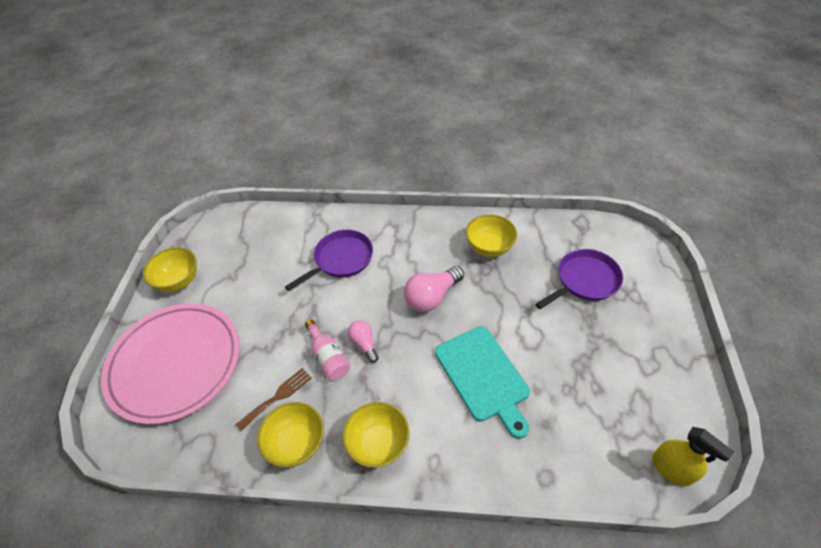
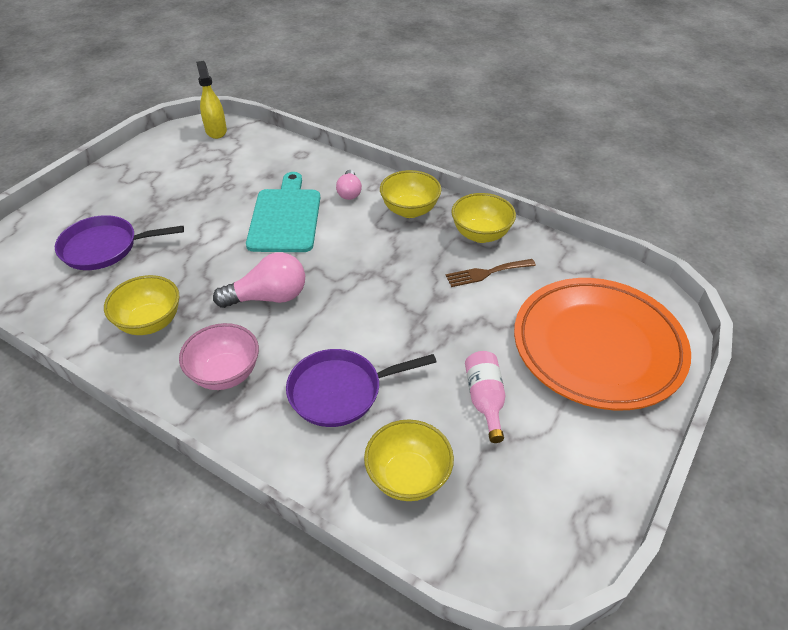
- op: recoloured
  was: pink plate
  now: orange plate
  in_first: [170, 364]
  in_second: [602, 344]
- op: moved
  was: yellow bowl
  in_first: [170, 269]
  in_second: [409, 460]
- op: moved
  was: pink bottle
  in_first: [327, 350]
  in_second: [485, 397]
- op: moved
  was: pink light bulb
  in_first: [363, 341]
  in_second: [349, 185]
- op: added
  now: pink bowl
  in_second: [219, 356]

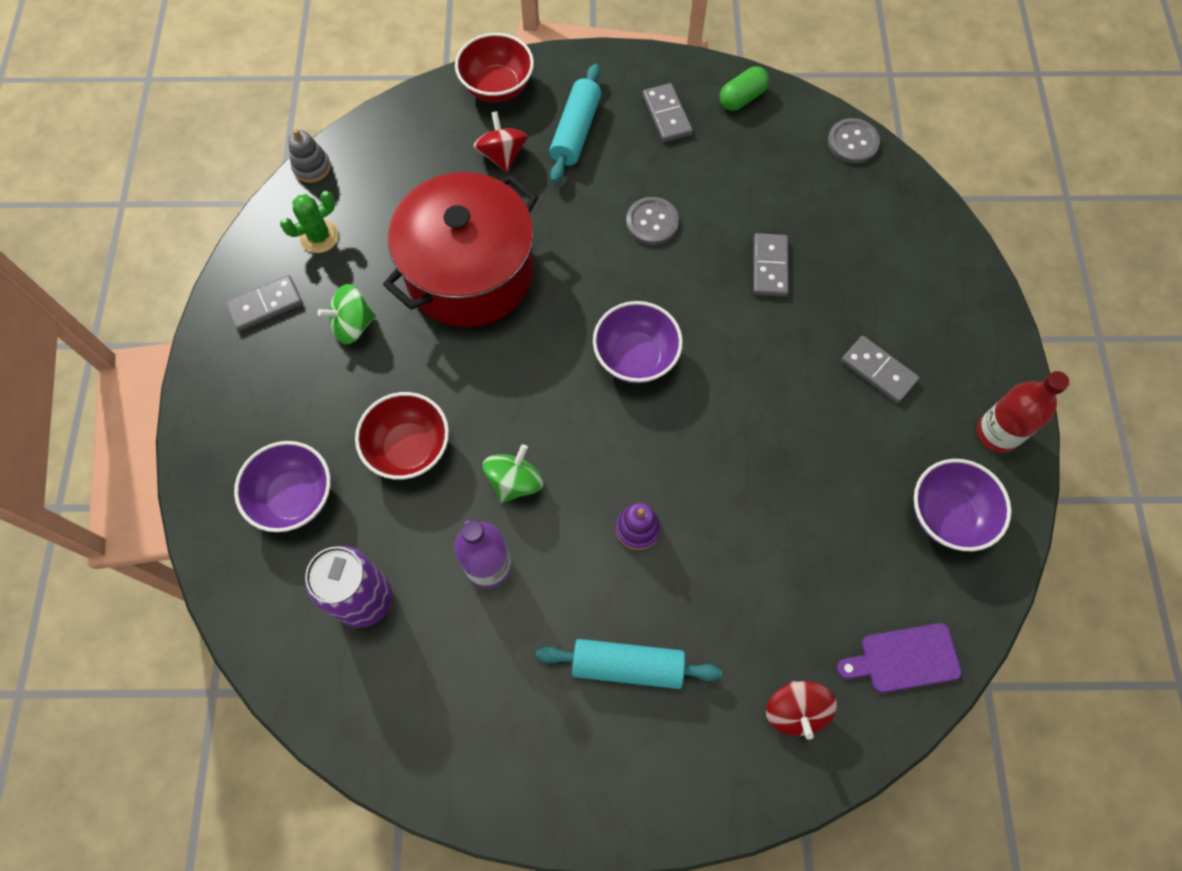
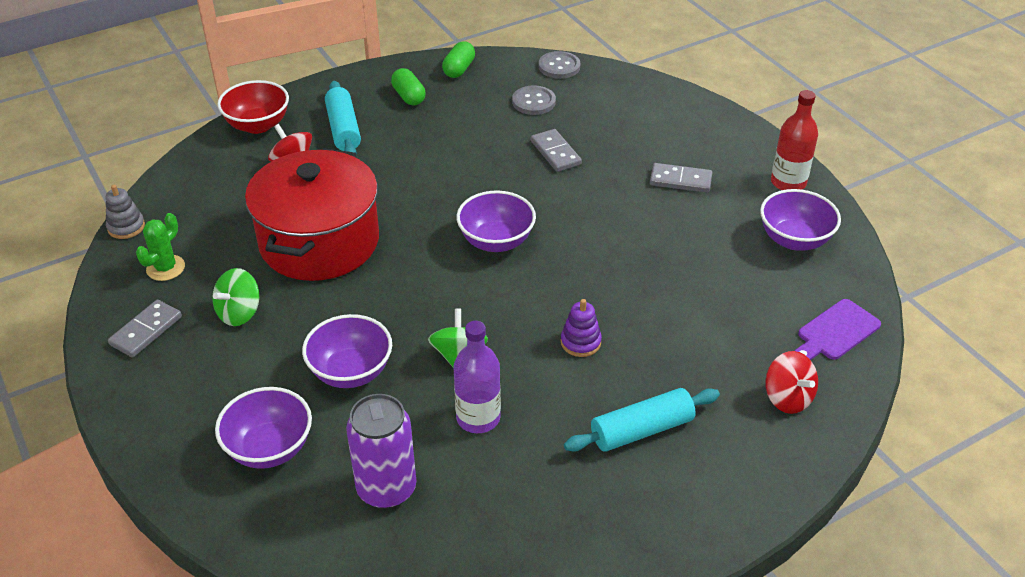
- op: recoloured
  was: red bowl
  now: purple bowl
  in_first: [402, 436]
  in_second: [347, 351]
- op: moved
  was: grey button
  in_first: [652, 221]
  in_second: [534, 100]
- op: replaced
  was: grey domino
  now: green capsule
  in_first: [668, 112]
  in_second: [408, 86]

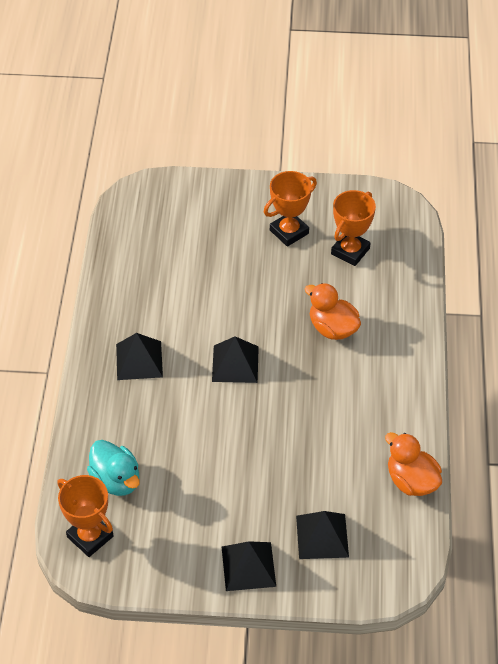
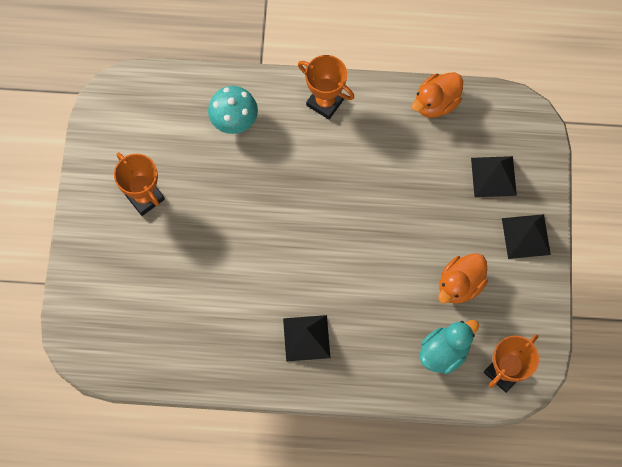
- op: removed
  was: black pyramid
  in_first: [235, 359]
- op: moved
  was: orange duck
  in_first: [333, 311]
  in_second: [463, 278]
- op: moved
  was: orange trophy
  in_first: [353, 228]
  in_second: [326, 87]
- op: added
  now: turquoise mushroom
  in_second: [233, 110]

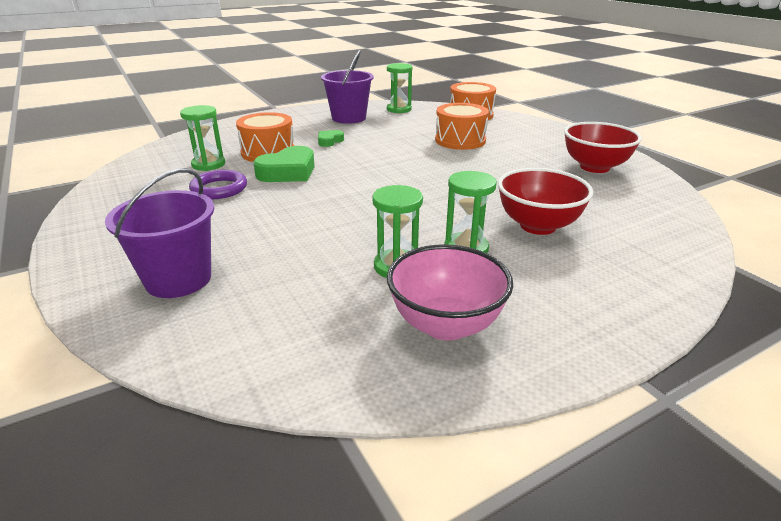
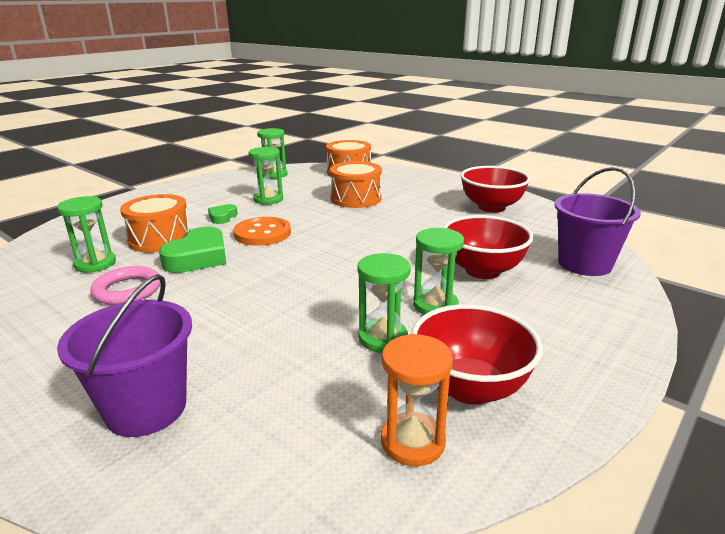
- op: recoloured
  was: purple ring
  now: pink ring
  in_first: [218, 184]
  in_second: [125, 285]
- op: moved
  was: purple bucket
  in_first: [347, 87]
  in_second: [597, 221]
- op: recoloured
  was: pink bowl
  now: red bowl
  in_first: [450, 292]
  in_second: [477, 354]
- op: added
  now: orange button
  in_second: [262, 231]
- op: added
  now: green hourglass
  in_second: [266, 176]
- op: added
  now: orange hourglass
  in_second: [417, 400]

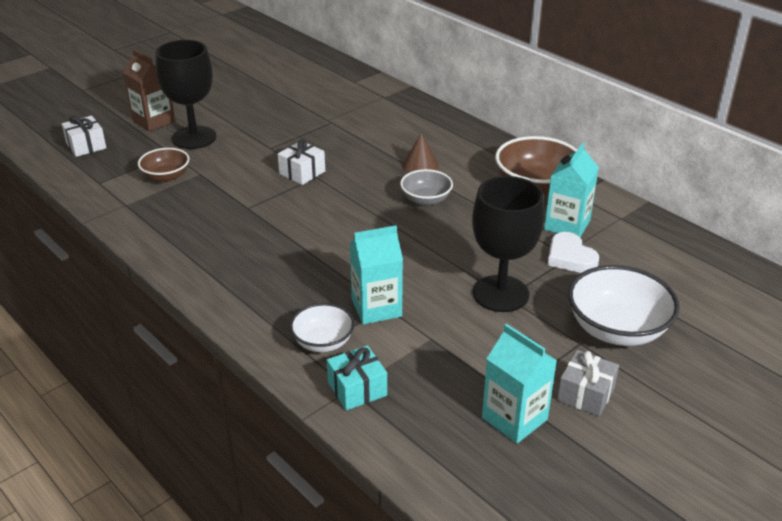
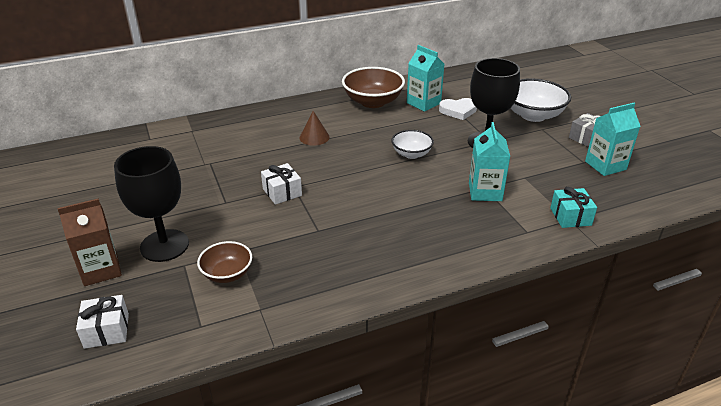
- op: moved
  was: white bowl
  in_first: [322, 327]
  in_second: [412, 144]
- op: removed
  was: grey bowl
  in_first: [426, 187]

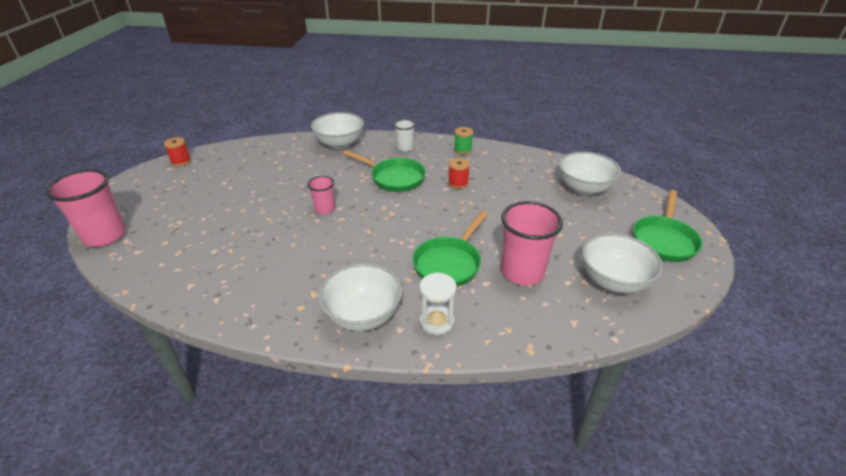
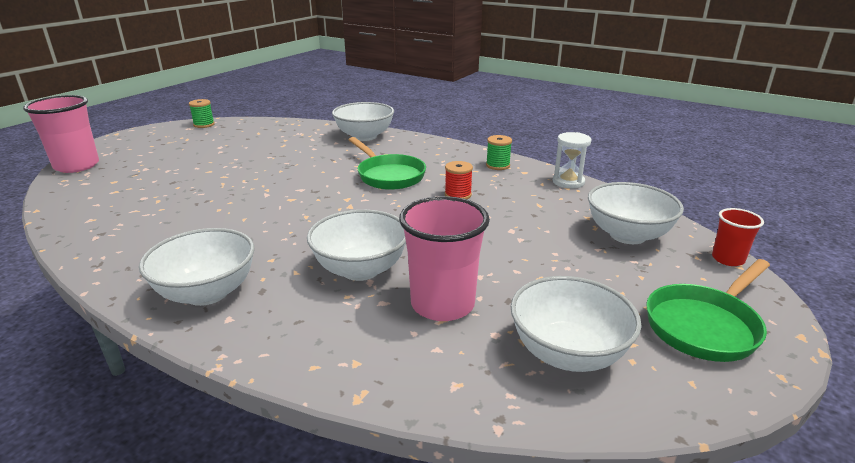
- op: recoloured
  was: red spool
  now: green spool
  in_first: [177, 151]
  in_second: [202, 113]
- op: removed
  was: pink cup
  in_first: [321, 195]
- op: removed
  was: white cup
  in_first: [405, 135]
- op: replaced
  was: green pan
  now: white bowl
  in_first: [450, 249]
  in_second: [356, 245]
- op: moved
  was: white hourglass
  in_first: [438, 304]
  in_second: [572, 160]
- op: added
  now: red cup
  in_second: [738, 237]

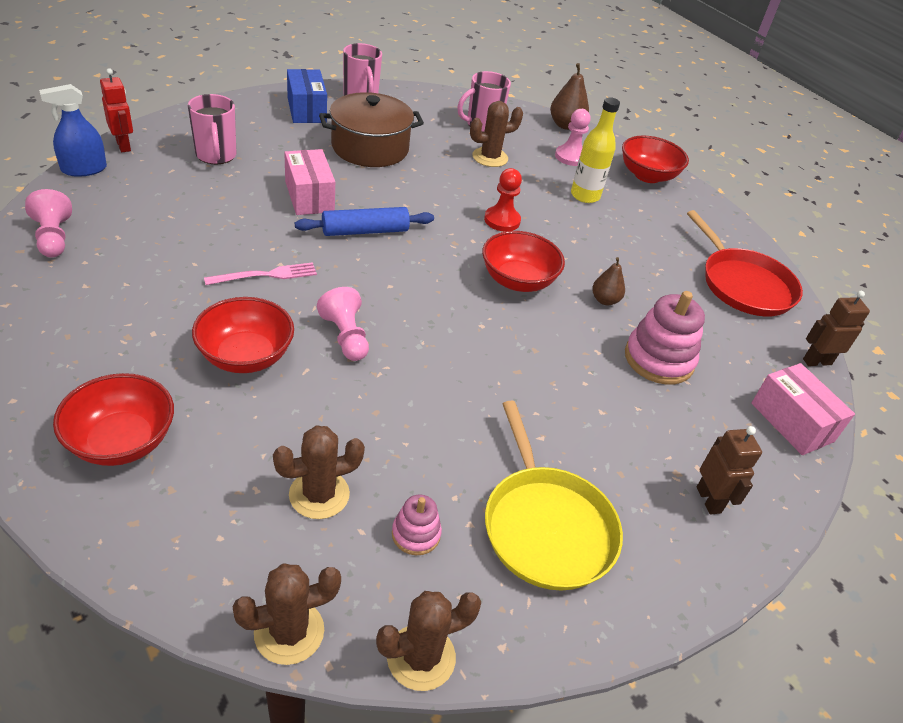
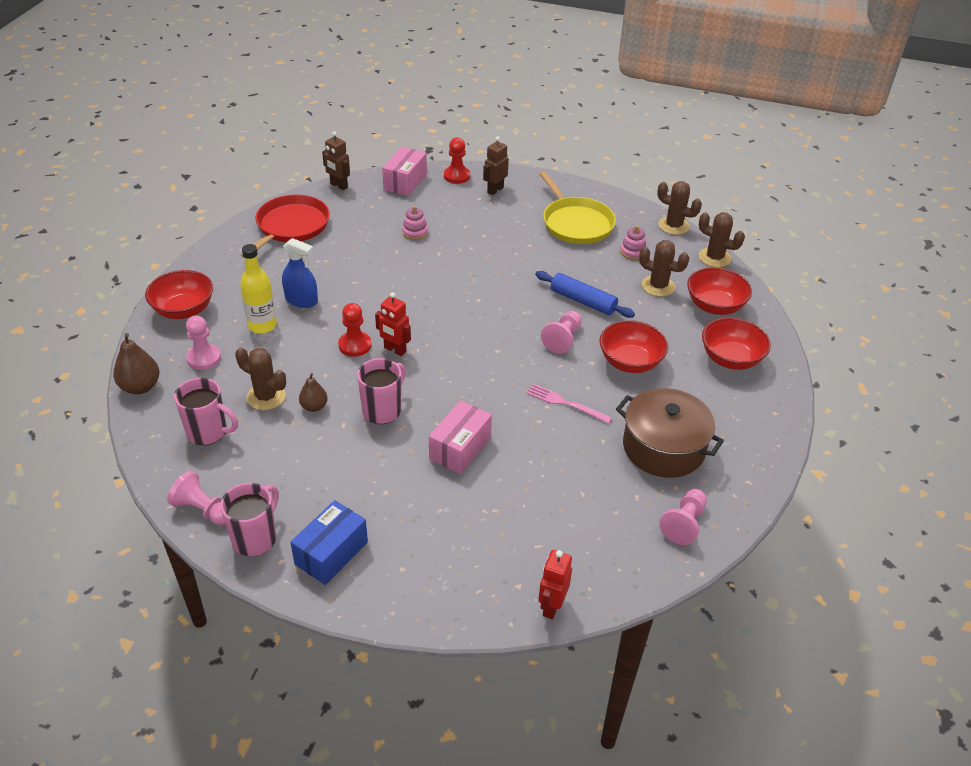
- op: moved
  was: blue spray bottle
  in_first: [73, 130]
  in_second: [300, 273]
- op: moved
  was: pink mug
  in_first: [212, 129]
  in_second: [381, 391]
- op: moved
  was: blue rolling pin
  in_first: [364, 221]
  in_second: [585, 294]
- op: moved
  was: brown pot
  in_first: [371, 129]
  in_second: [670, 433]
- op: moved
  was: red bowl
  in_first: [523, 261]
  in_second: [719, 291]
- op: turned
  was: yellow pan
  in_first: [554, 495]
  in_second: [578, 207]
  clockwise: 120
- op: moved
  was: brown pear
  in_first: [608, 281]
  in_second: [313, 392]
- op: resized
  was: pink stacking toy
  in_first: [665, 338]
  in_second: [415, 223]
  ratio: 0.54
- op: added
  now: pink pawn
  in_second: [196, 498]
- op: added
  now: red robot
  in_second: [393, 324]
- op: added
  now: red pawn
  in_second: [457, 160]

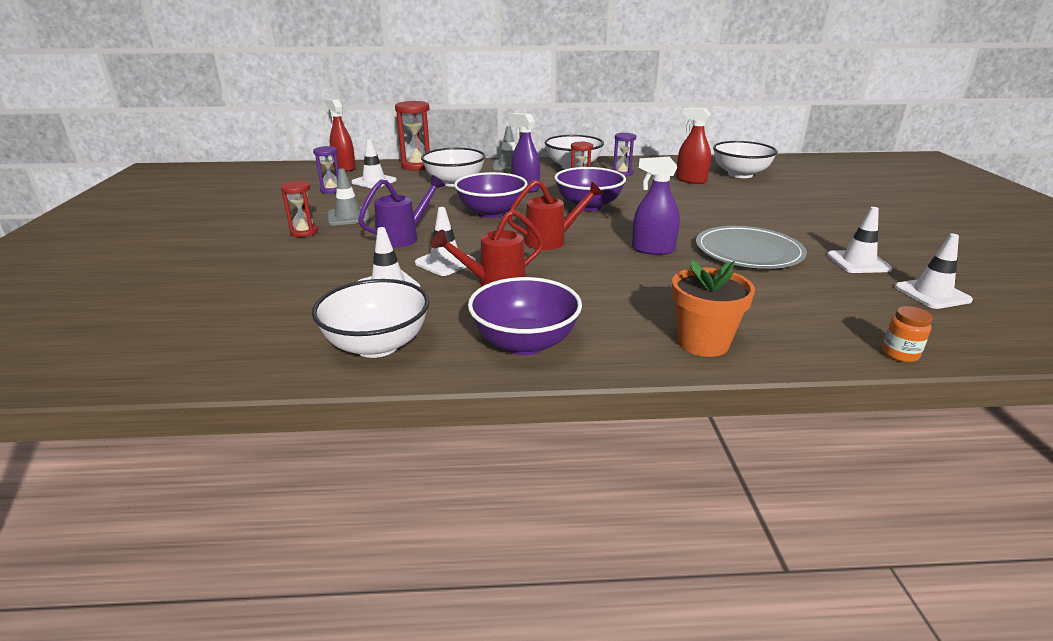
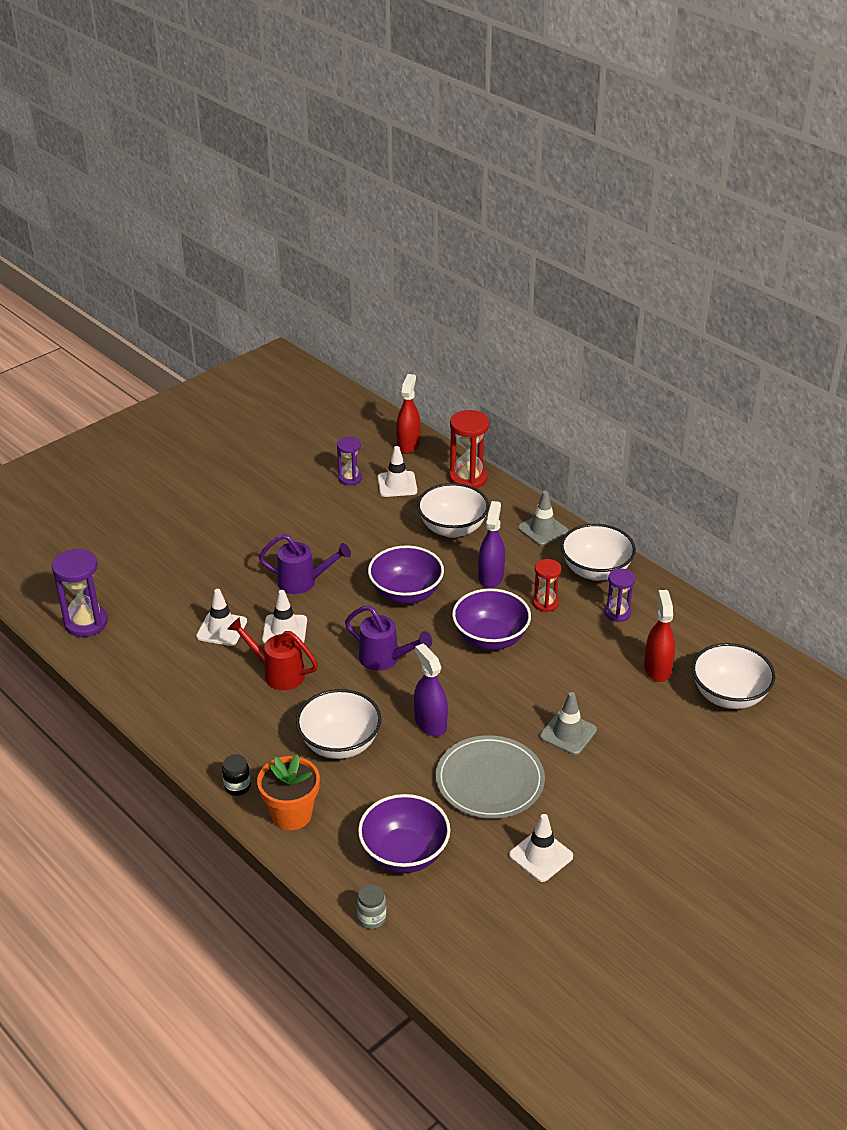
- op: removed
  was: red hourglass
  in_first: [299, 209]
- op: moved
  was: white bowl
  in_first: [370, 318]
  in_second: [338, 724]
- op: moved
  was: grey traffic cone
  in_first: [349, 197]
  in_second: [568, 723]
- op: moved
  was: purple bowl
  in_first: [525, 316]
  in_second: [404, 833]
- op: recoloured
  was: red watering can
  now: purple watering can
  in_first: [555, 215]
  in_second: [388, 638]
- op: recoloured
  was: orange jar
  now: grey jar
  in_first: [907, 334]
  in_second: [371, 906]
- op: removed
  was: white traffic cone
  in_first: [934, 271]
- op: added
  now: purple hourglass
  in_second: [80, 592]
- op: added
  now: black jar
  in_second: [236, 775]

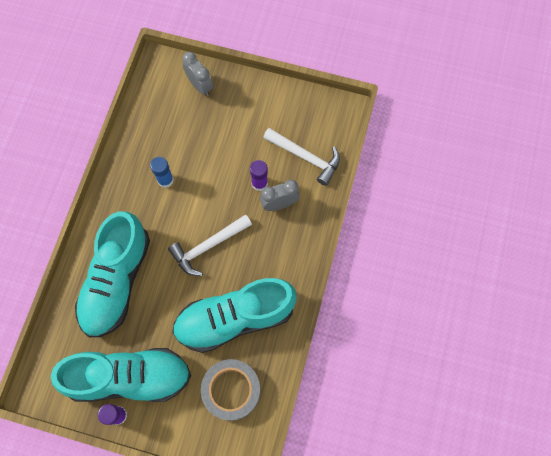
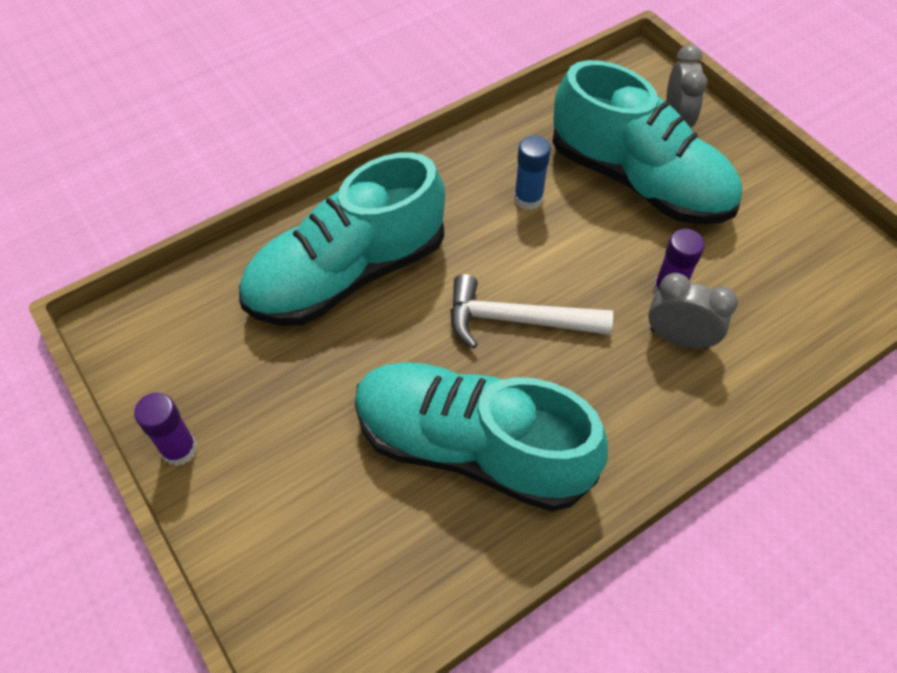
- op: moved
  was: turquoise shoe
  in_first: [121, 375]
  in_second: [647, 142]
- op: removed
  was: grey tape
  in_first: [230, 390]
- op: removed
  was: white hammer
  in_first: [301, 157]

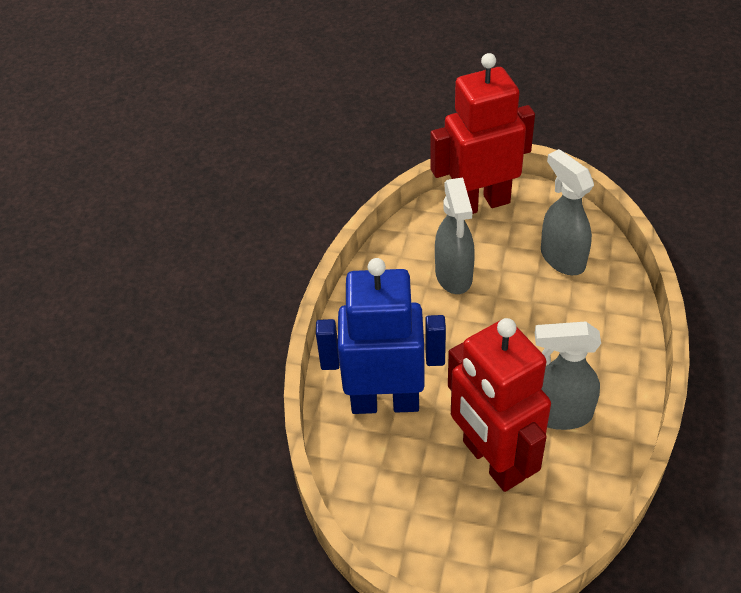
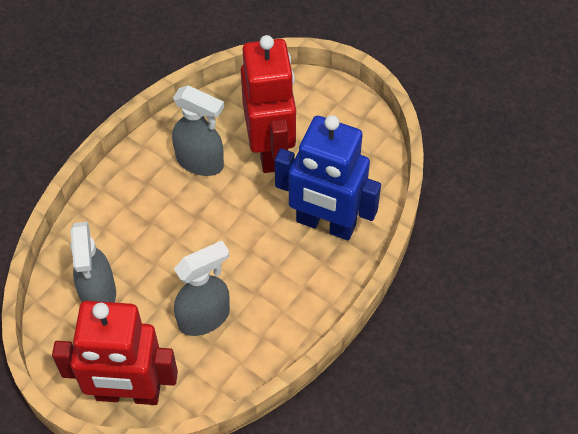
- op: turned
  was: grey spray bottle
  in_first: [455, 236]
  in_second: [202, 288]
  clockwise: 45

